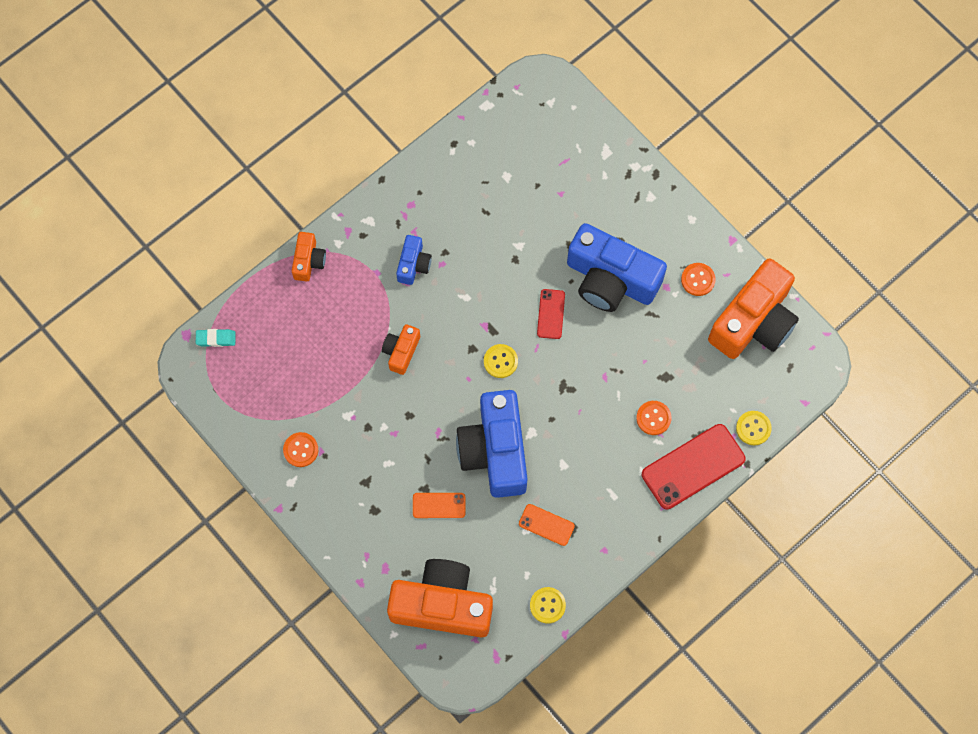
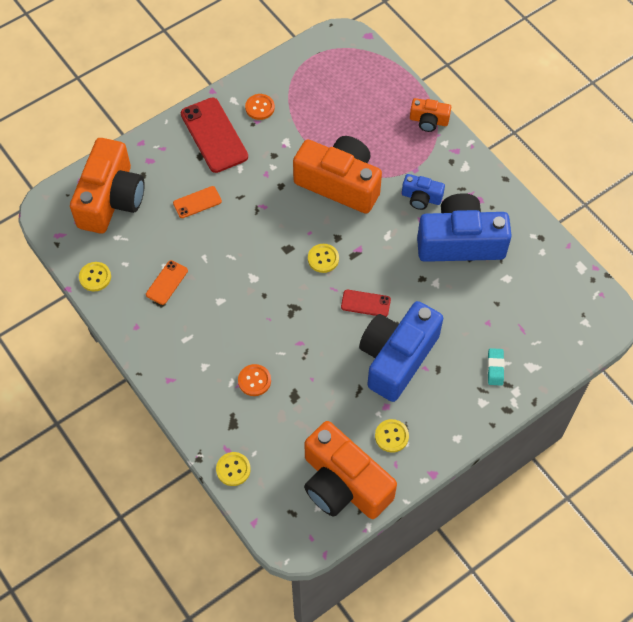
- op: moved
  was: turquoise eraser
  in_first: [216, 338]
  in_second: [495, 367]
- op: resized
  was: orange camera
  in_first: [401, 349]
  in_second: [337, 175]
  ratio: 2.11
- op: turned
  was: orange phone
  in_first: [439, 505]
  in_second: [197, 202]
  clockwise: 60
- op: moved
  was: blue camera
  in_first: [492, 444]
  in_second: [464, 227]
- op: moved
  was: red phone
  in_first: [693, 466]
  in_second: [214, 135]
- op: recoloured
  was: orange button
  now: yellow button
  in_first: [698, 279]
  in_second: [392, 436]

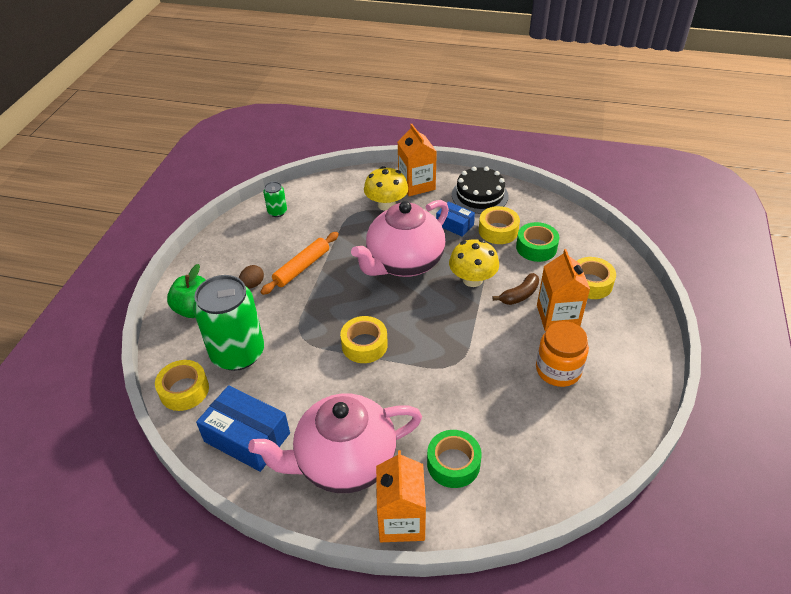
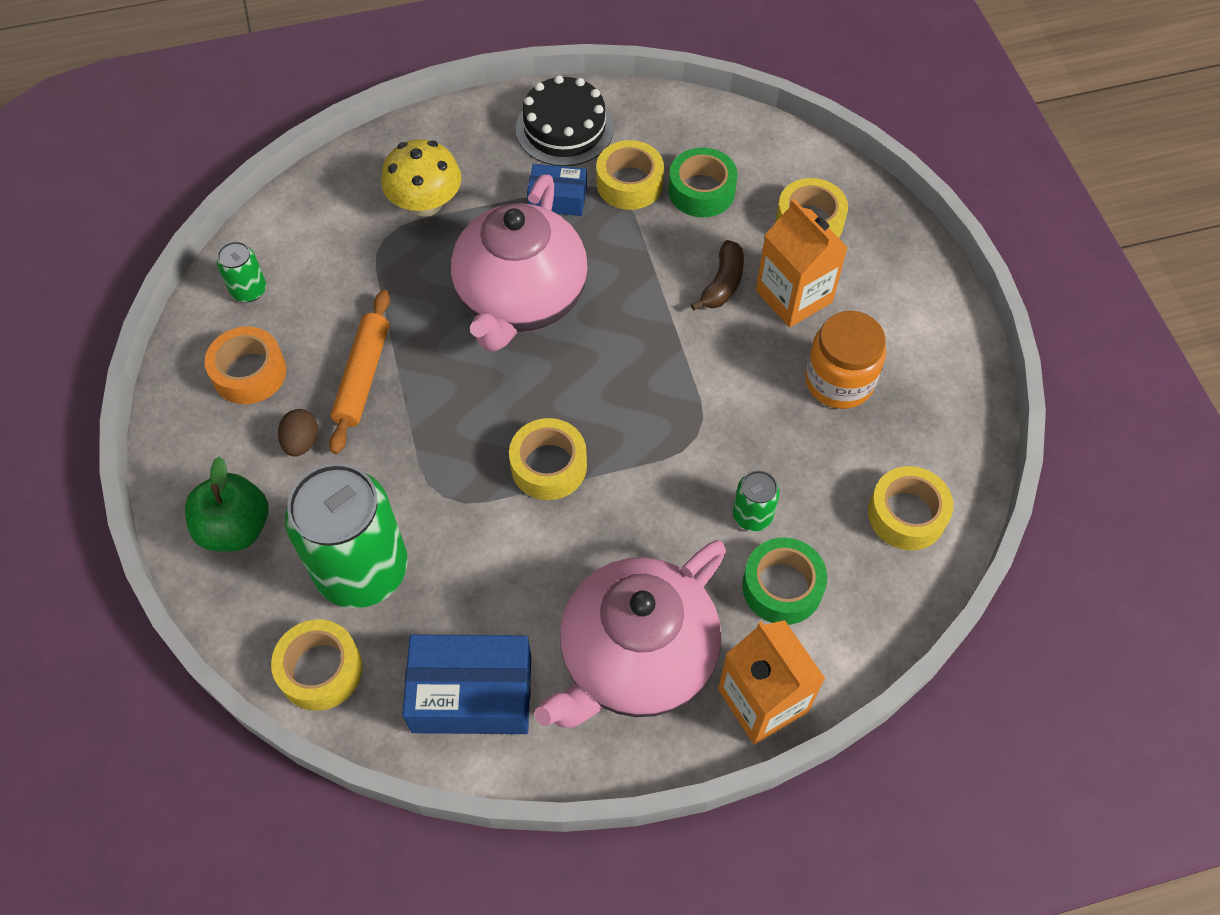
- op: removed
  was: orange carton
  in_first: [417, 160]
- op: removed
  was: yellow mushroom
  in_first: [474, 263]
- op: added
  now: orange tape
  in_second: [245, 365]
- op: added
  now: green can
  in_second: [756, 500]
- op: added
  now: yellow tape
  in_second: [910, 508]

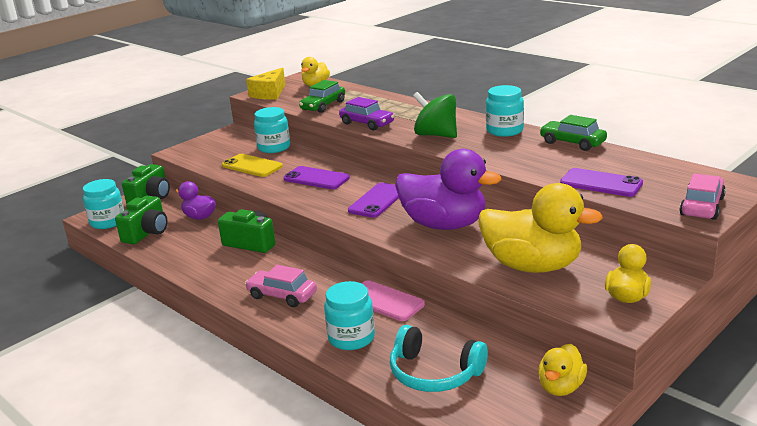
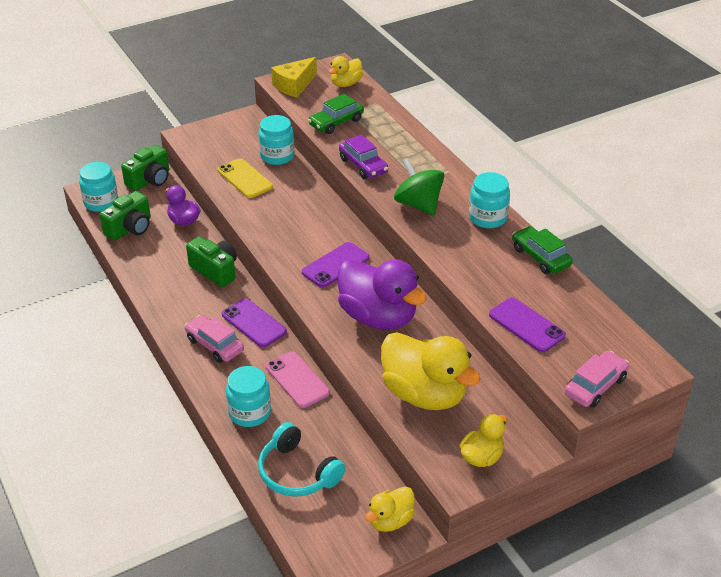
- op: moved
  was: purple phone
  in_first: [316, 177]
  in_second: [254, 322]

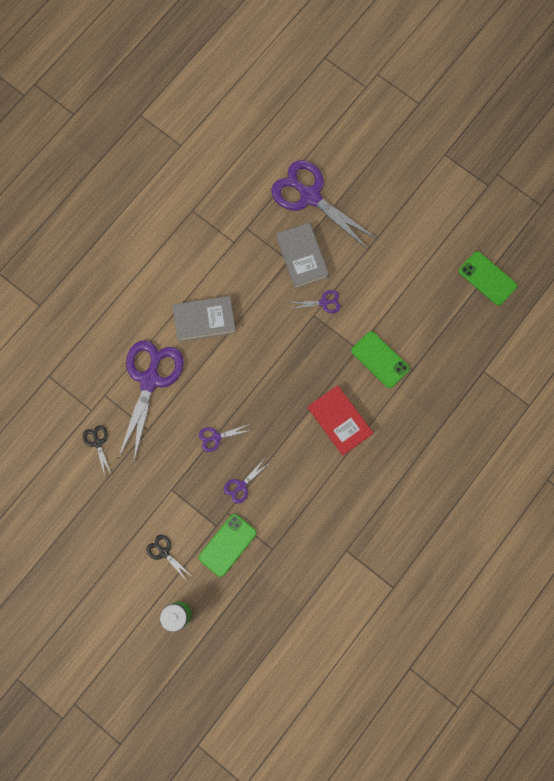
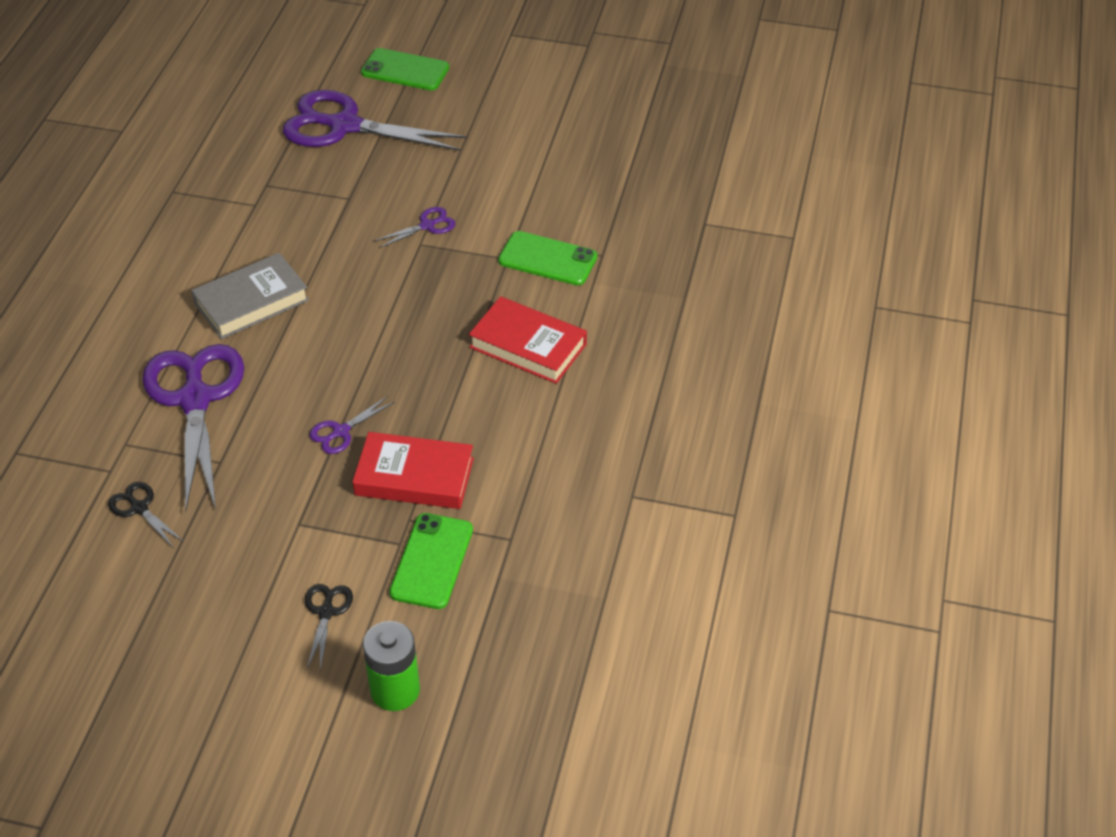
- op: turned
  was: black scissors
  in_first: [168, 558]
  in_second: [329, 628]
  clockwise: 75
- op: replaced
  was: purple scissors
  now: red book
  in_first: [246, 482]
  in_second: [413, 470]
- op: removed
  was: grey book
  in_first: [302, 256]
- op: moved
  was: green phone
  in_first: [488, 278]
  in_second: [405, 69]

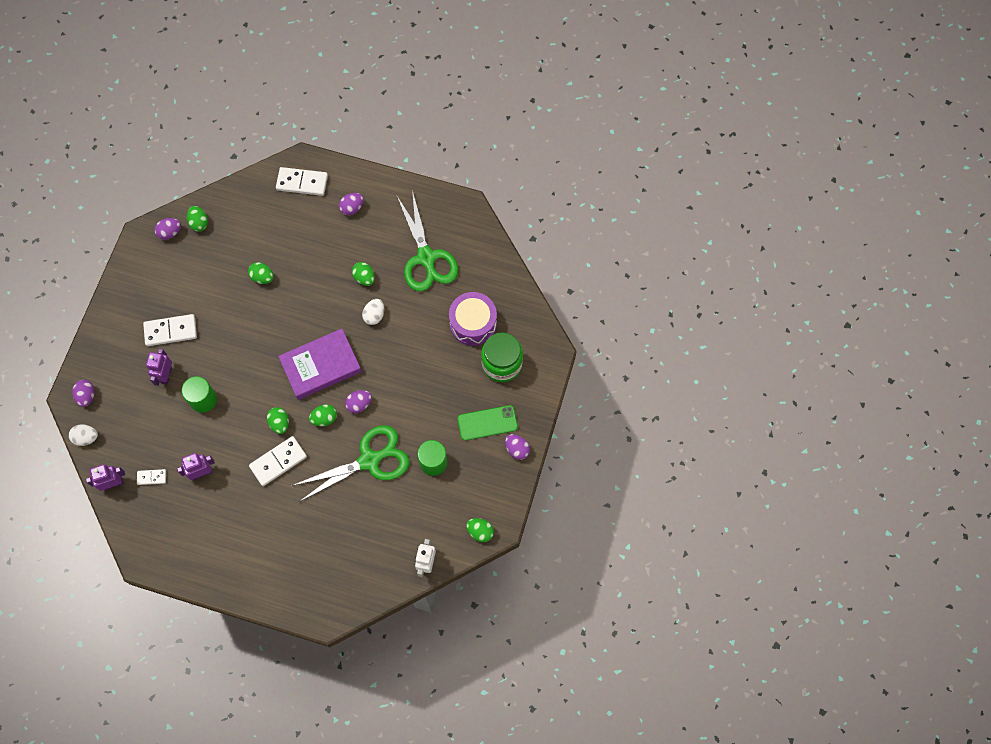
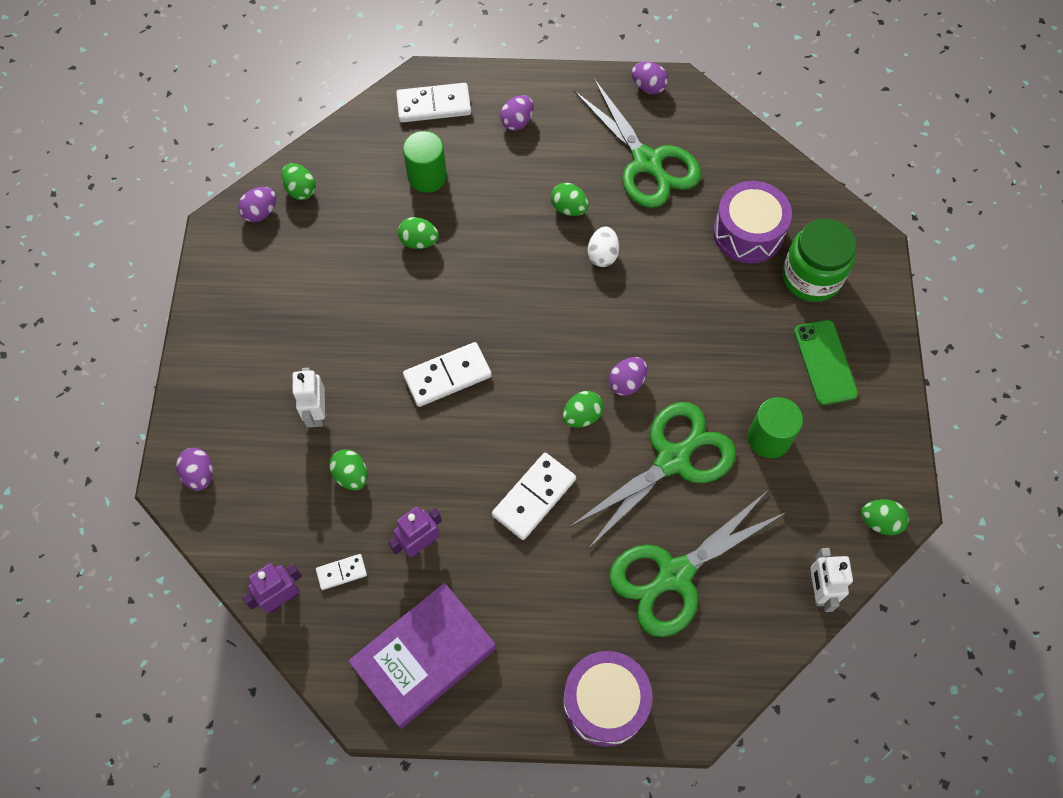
- op: removed
  was: white egg
  in_first: [83, 435]
- op: moved
  was: white domino
  in_first: [170, 330]
  in_second: [447, 374]
- op: recoloured
  was: purple robot
  now: white robot
  in_first: [159, 367]
  in_second: [308, 397]
- op: moved
  was: green cylinder
  in_first: [199, 394]
  in_second: [425, 162]
- op: moved
  was: green egg
  in_first: [278, 420]
  in_second: [348, 469]
- op: moved
  was: purple book
  in_first: [320, 364]
  in_second: [422, 656]
- op: turned
  was: green phone
  in_first: [487, 423]
  in_second: [826, 362]
  clockwise: -75
- op: moved
  was: purple egg
  in_first: [517, 447]
  in_second: [649, 78]
- op: added
  now: purple drum
  in_second: [608, 699]
- op: added
  now: green scissors
  in_second: [698, 564]

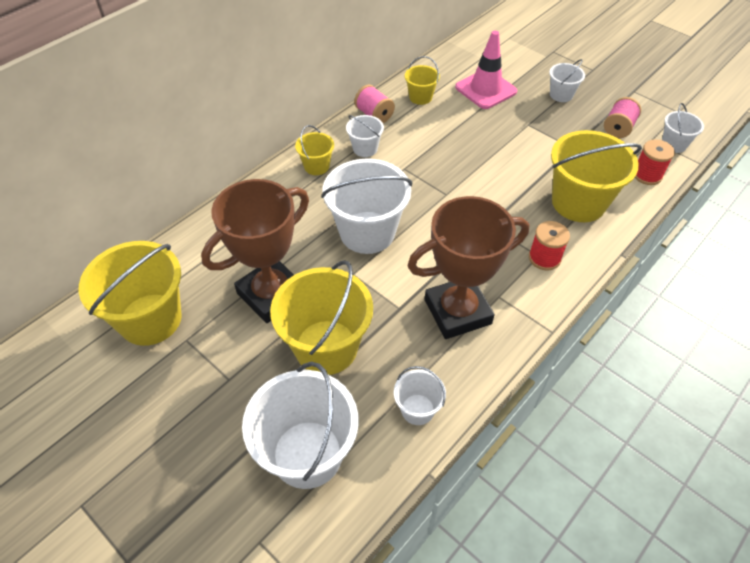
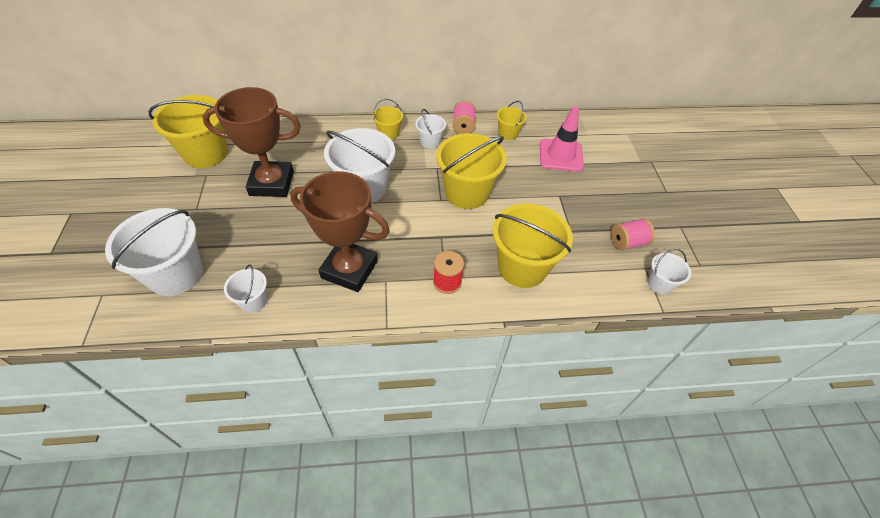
- op: moved
  was: yellow bucket
  in_first: [321, 317]
  in_second: [471, 171]
- op: removed
  was: white bucket
  in_first: [567, 80]
- op: removed
  was: red spool
  in_first: [655, 162]

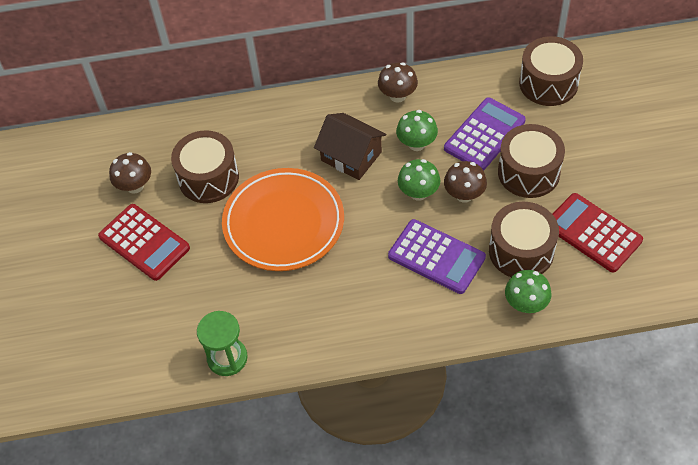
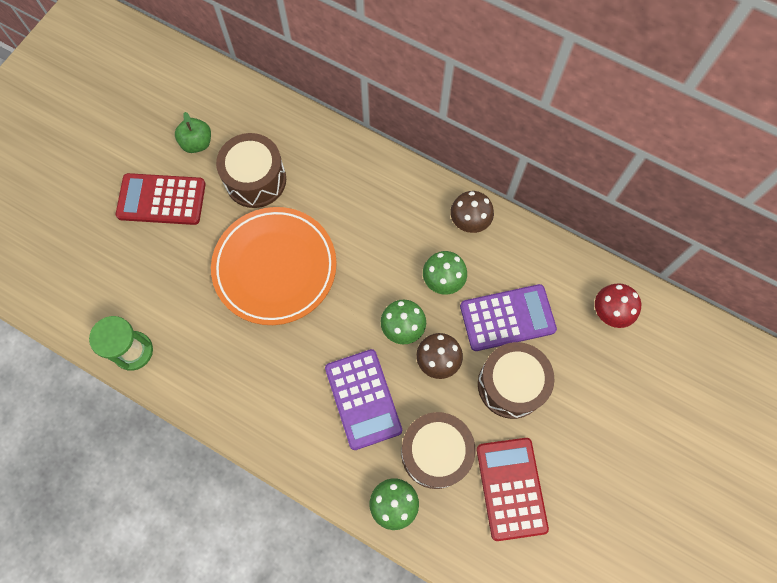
- op: turned
  was: red calculator
  in_first: [144, 242]
  in_second: [161, 199]
  clockwise: 105
- op: replaced
  was: brown mushroom
  now: green apple
  in_first: [130, 173]
  in_second: [193, 132]
- op: removed
  was: brown house
  in_first: [350, 146]
- op: replaced
  was: brown drum
  now: red mushroom
  in_first: [551, 71]
  in_second: [618, 305]

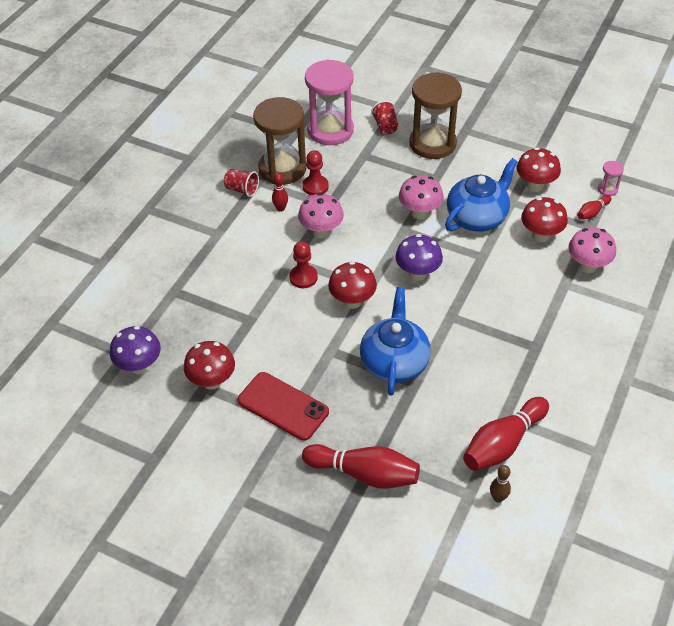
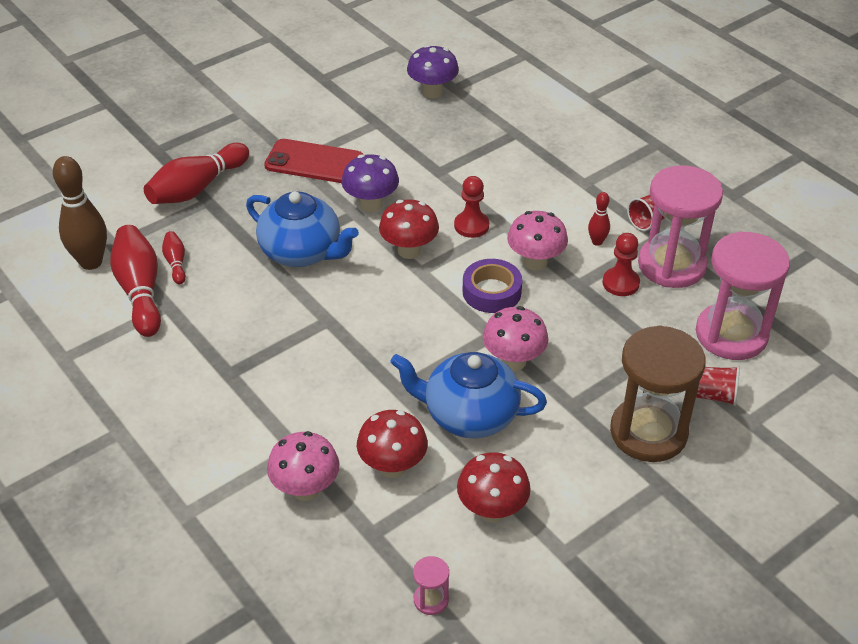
- op: removed
  was: red mushroom
  in_first: [209, 365]
- op: turned
  was: red phone
  in_first: [283, 406]
  in_second: [313, 161]
  clockwise: 45
- op: recoloured
  was: brown hourglass
  now: pink hourglass
  in_first: [280, 141]
  in_second: [680, 226]
- op: moved
  was: purple mushroom
  in_first: [419, 257]
  in_second: [370, 183]
- op: turned
  was: blue teapot
  in_first: [481, 194]
  in_second: [468, 395]
  clockwise: 120
- op: resized
  was: brown bowling pin
  in_first: [500, 484]
  in_second: [80, 213]
  ratio: 2.03
- op: moved
  was: red bowling pin
  in_first: [594, 207]
  in_second: [174, 257]
- op: added
  now: purple tape
  in_second: [492, 286]

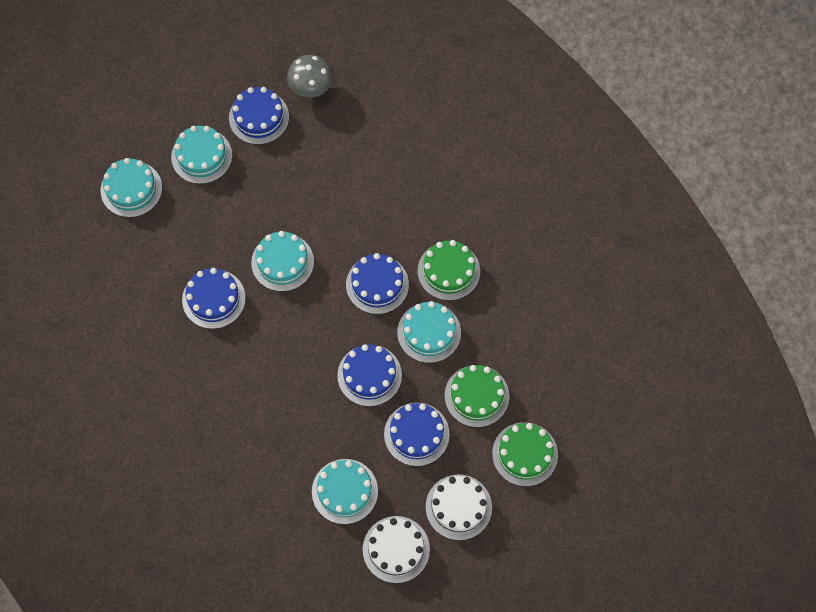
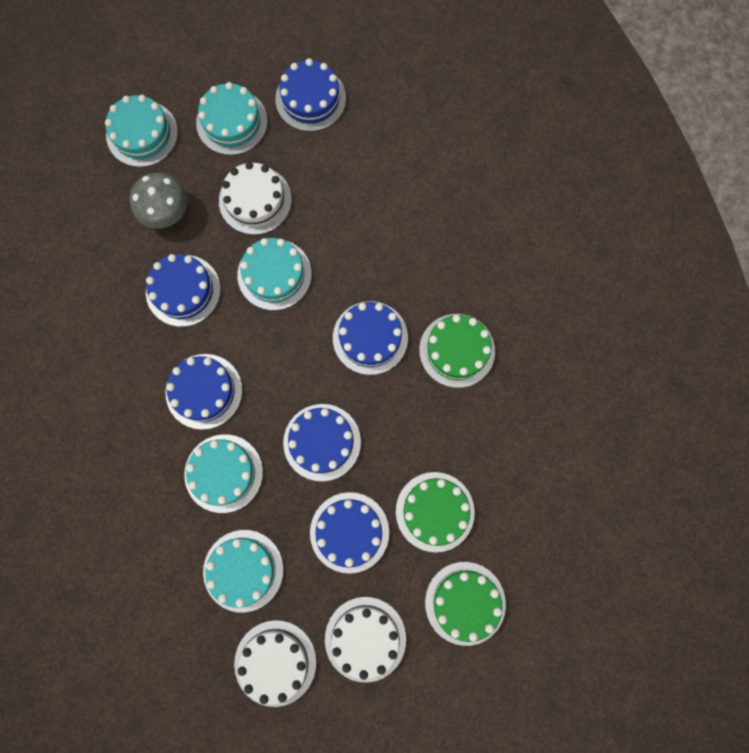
- op: moved
  was: grey mushroom
  in_first: [310, 76]
  in_second: [159, 201]
- op: moved
  was: turquoise cake
  in_first: [429, 332]
  in_second: [223, 473]
- op: added
  now: blue cake
  in_second: [204, 392]
- op: added
  now: white cake
  in_second: [255, 198]

